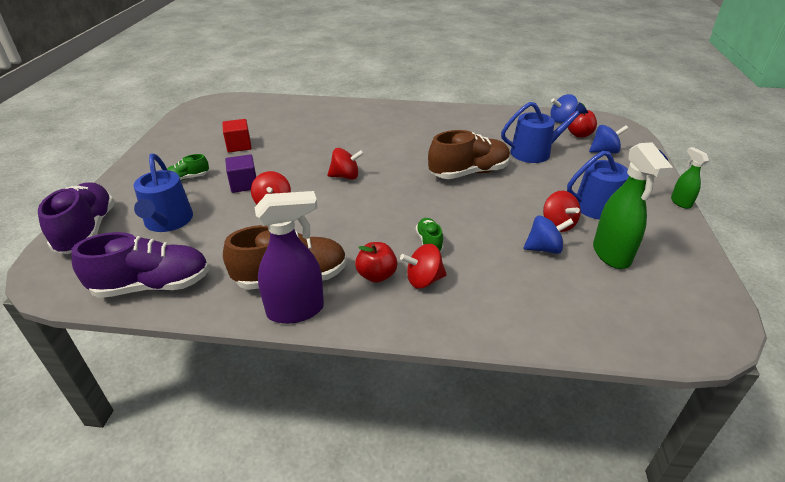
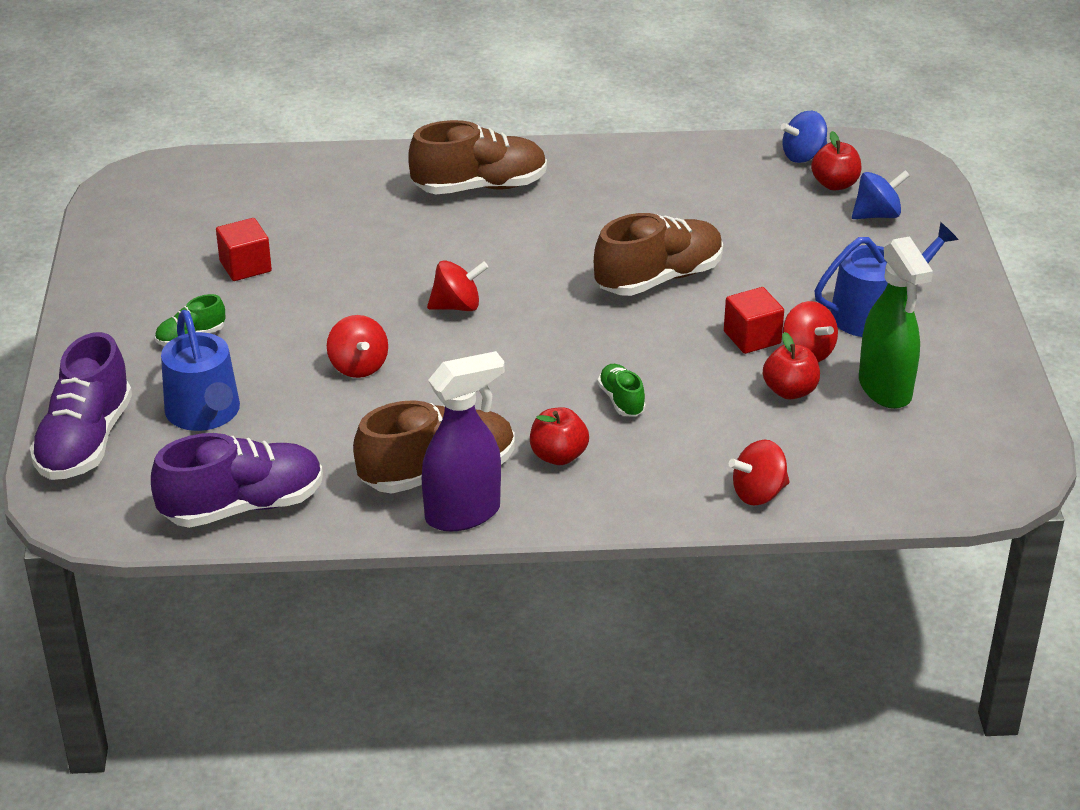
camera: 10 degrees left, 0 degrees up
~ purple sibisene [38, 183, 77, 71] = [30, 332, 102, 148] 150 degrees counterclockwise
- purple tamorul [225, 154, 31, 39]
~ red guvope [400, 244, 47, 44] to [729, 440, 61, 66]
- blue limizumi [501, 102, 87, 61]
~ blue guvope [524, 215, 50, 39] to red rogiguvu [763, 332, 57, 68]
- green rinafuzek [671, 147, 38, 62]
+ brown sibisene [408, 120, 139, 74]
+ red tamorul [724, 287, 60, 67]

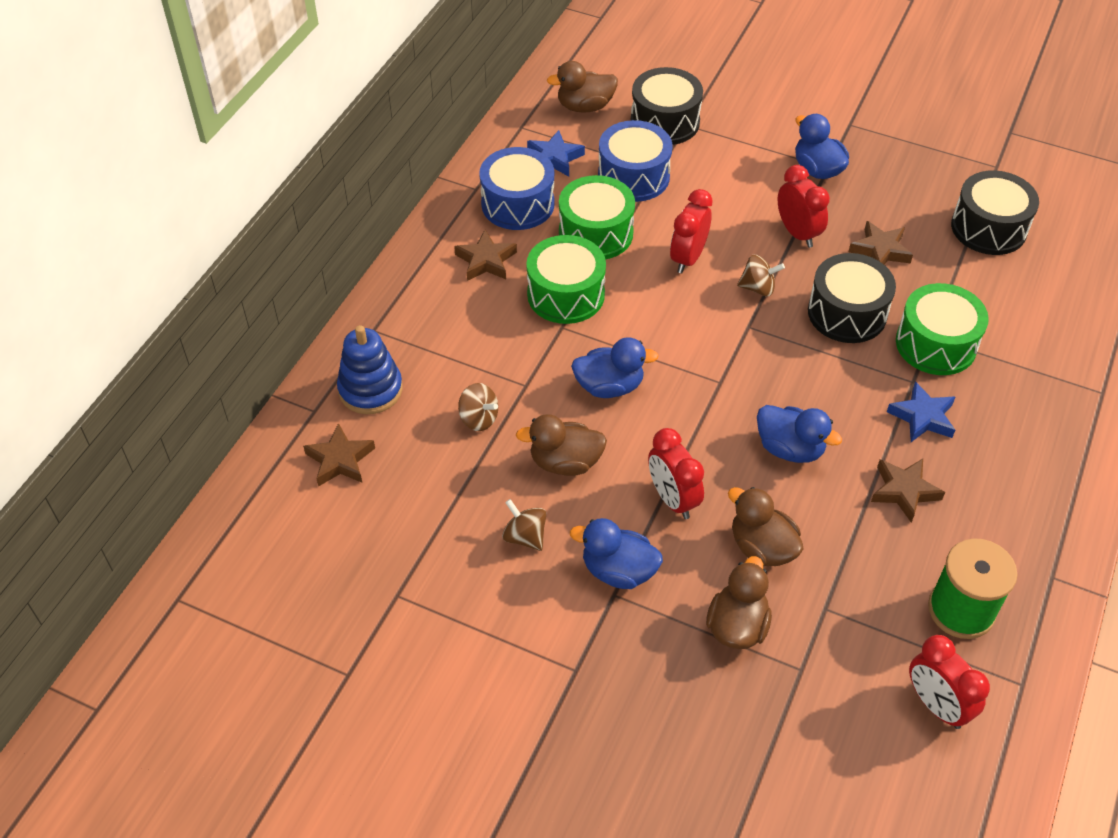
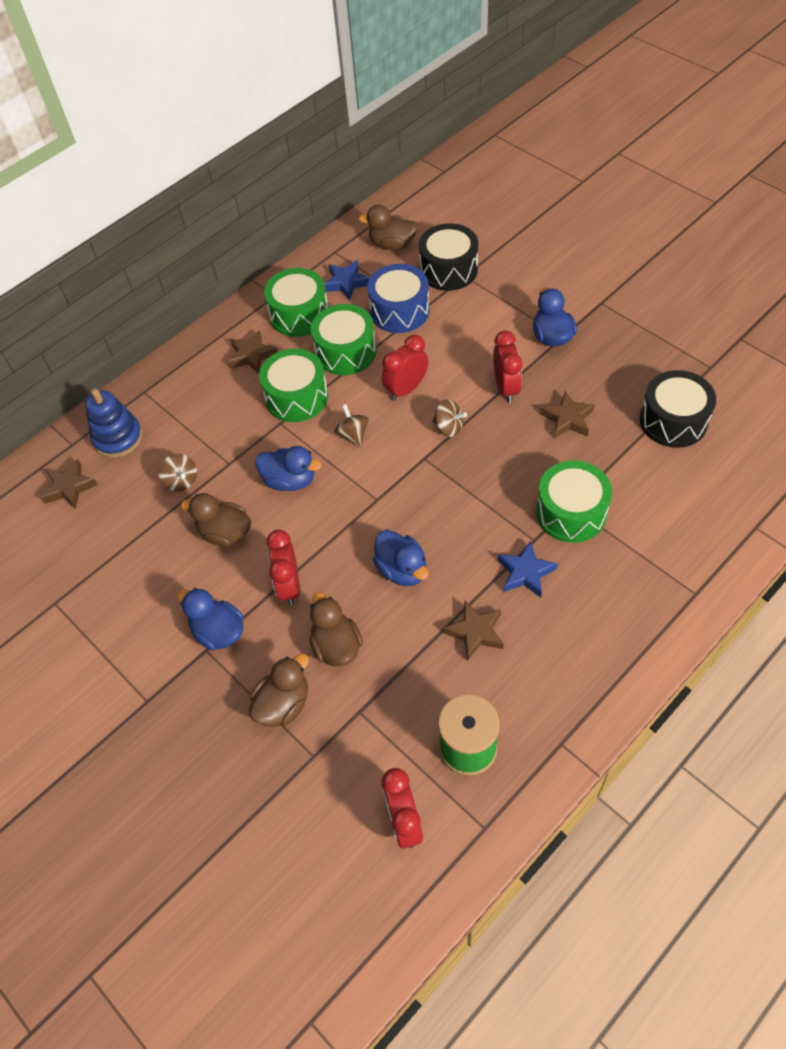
camera: 25 degrees right, 5 degrees up
~ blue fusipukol [479, 147, 76, 83] to green fusipukol [264, 268, 64, 69]
~ brown guvope [502, 499, 44, 52] to [334, 404, 36, 43]
- black fusipukol [808, 253, 88, 90]

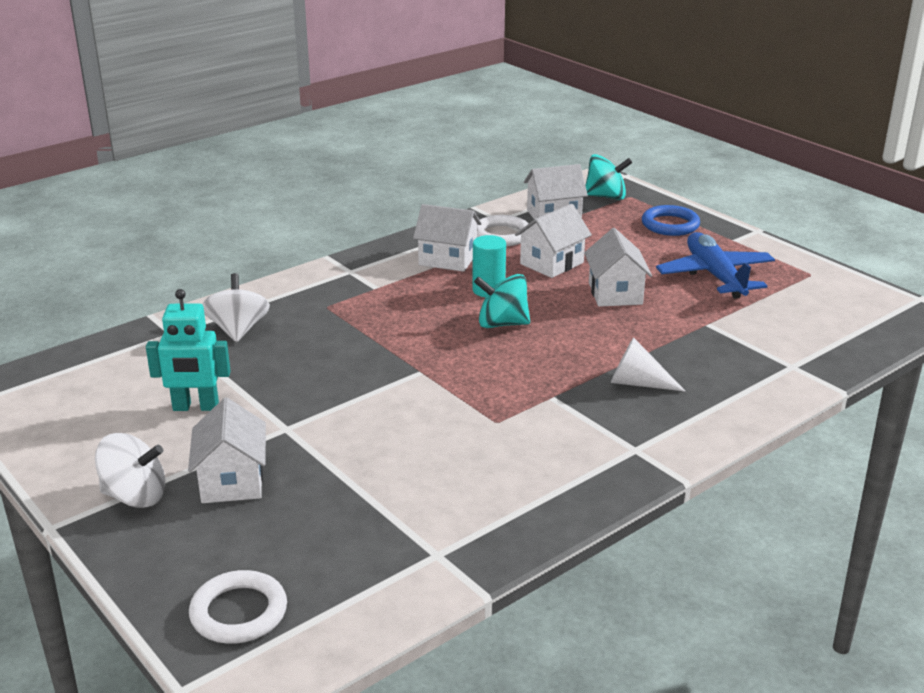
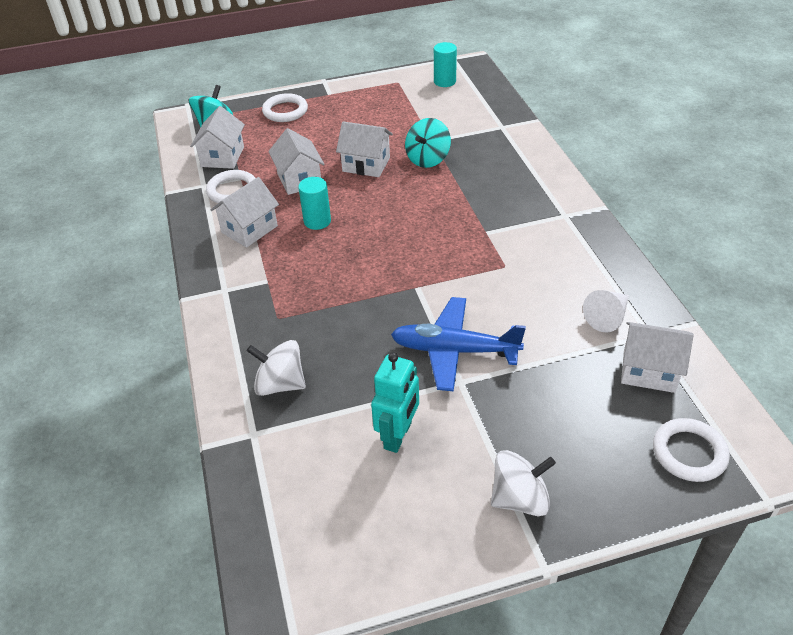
camera: 65 degrees left, 15 degrees up
~ white guvope [95, 433, 70, 75] = [491, 450, 65, 67] 45 degrees clockwise
~ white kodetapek [188, 398, 78, 105] to [621, 322, 73, 71]
~ turquoise guvope [474, 274, 56, 54] to [405, 118, 46, 50]
~ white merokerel [611, 337, 75, 55] to [583, 290, 46, 43]
~ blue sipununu [642, 205, 58, 31] to white sipununu [262, 93, 46, 29]
~ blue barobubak [656, 232, 119, 67] to [391, 297, 135, 95]
+ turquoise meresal [434, 42, 23, 45]

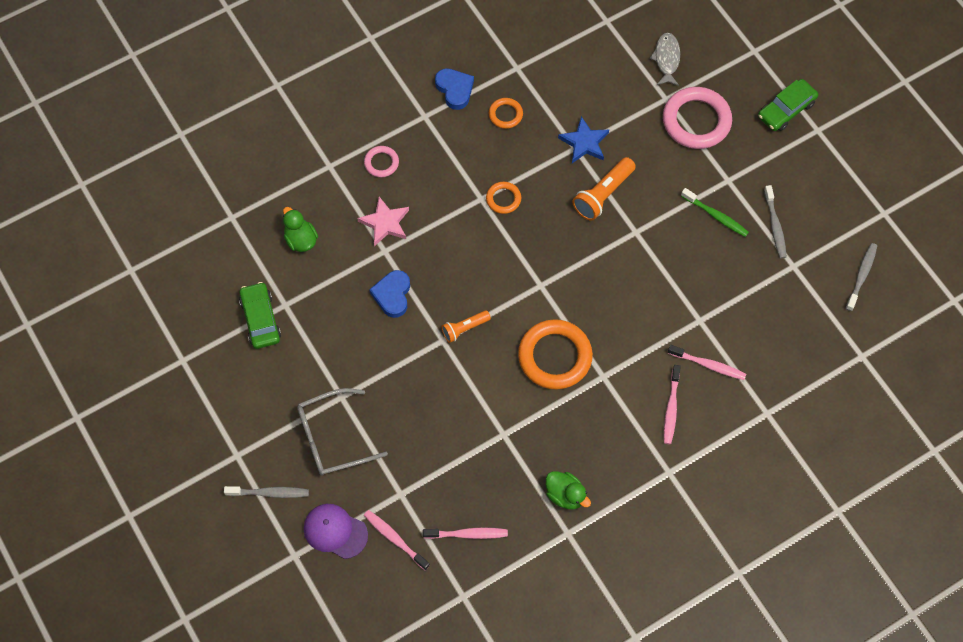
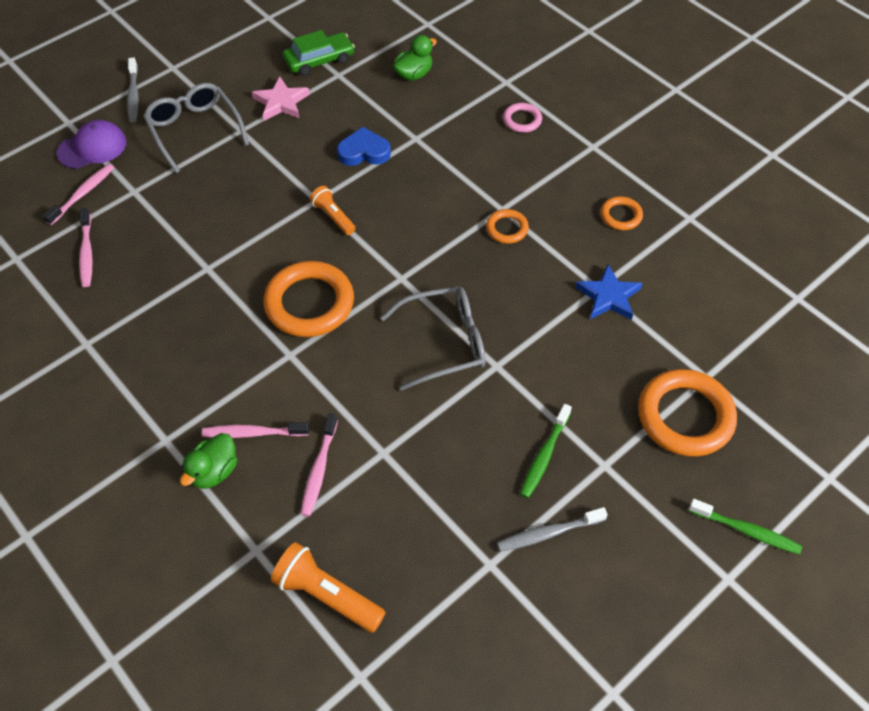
camera: 80 degrees right, 10 degrees down
~ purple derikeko [304, 504, 64, 55] = [57, 120, 69, 49] 45 degrees clockwise
~ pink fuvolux [357, 197, 52, 49] to [252, 77, 57, 44]
- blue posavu [435, 68, 39, 42]
~ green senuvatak [546, 471, 45, 39] to [180, 433, 57, 56]
~ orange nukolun [572, 157, 64, 64] to [271, 542, 115, 91]
- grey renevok [650, 33, 30, 53]
~ pink sipununu [663, 87, 69, 62] to orange sipununu [638, 369, 99, 88]
~ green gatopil [758, 79, 60, 52] to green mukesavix [689, 499, 113, 56]
- grey mukesavix [846, 243, 31, 68]
+ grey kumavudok [380, 286, 106, 105]

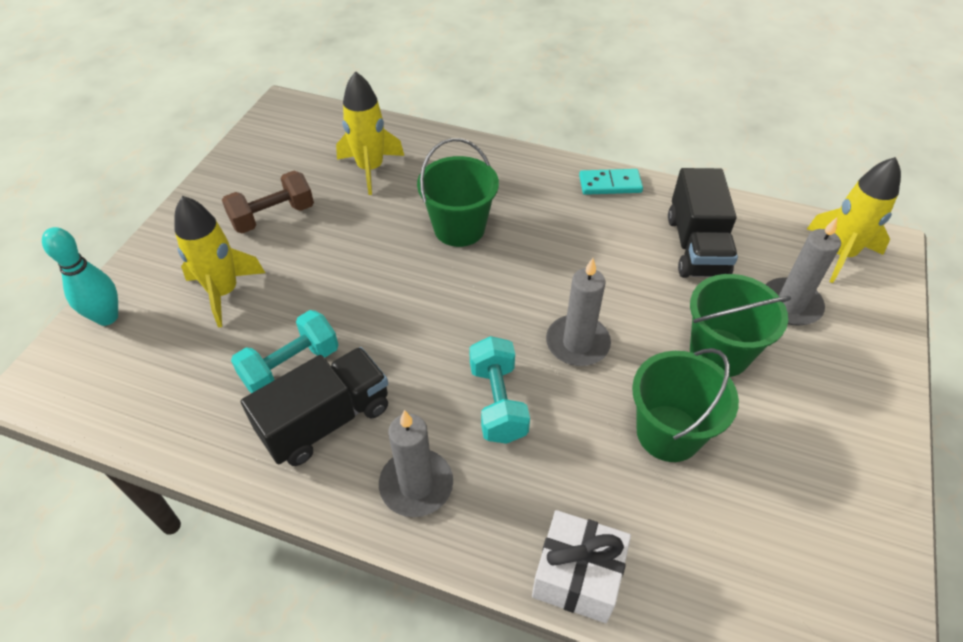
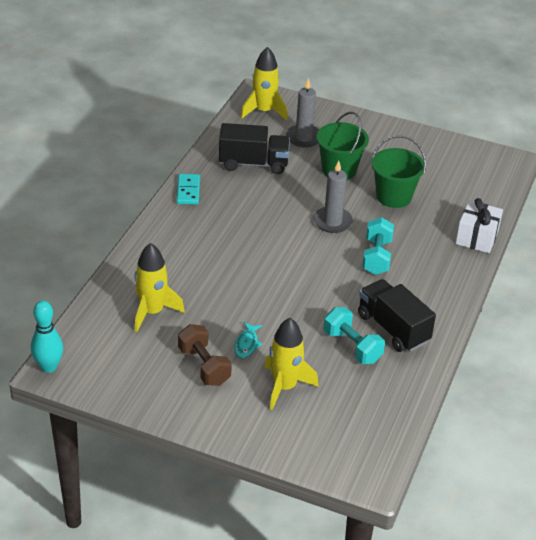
camera: 90 degrees left, 10 degrees down
~ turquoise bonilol [42, 227, 76, 99] to [31, 301, 32, 72]
- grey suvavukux [379, 410, 74, 107]
- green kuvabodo [417, 138, 82, 109]
~ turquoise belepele [469, 336, 61, 108] = [362, 217, 32, 58] 75 degrees counterclockwise
+ turquoise renevok [234, 322, 28, 37]

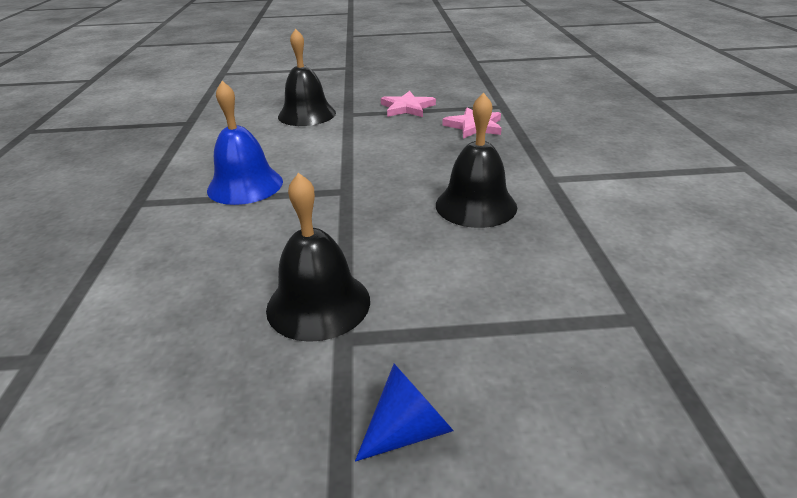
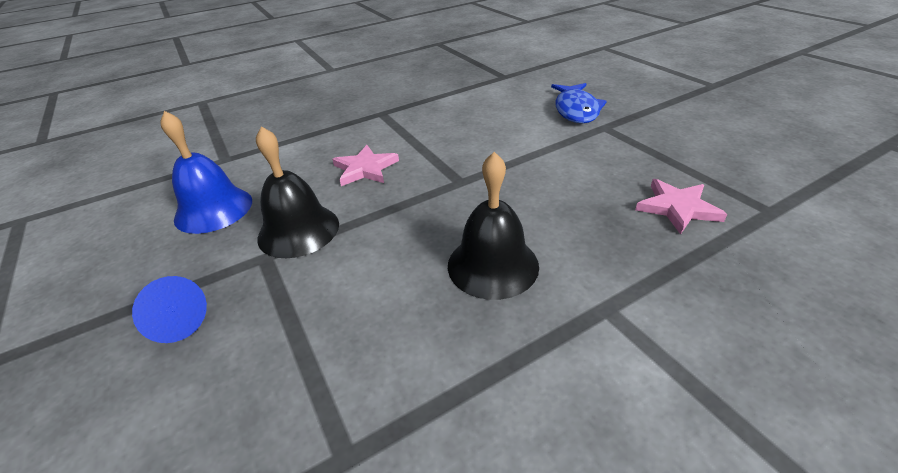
camera: 65 degrees right, 5 degrees up
~ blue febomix [207, 81, 76, 124] to [160, 111, 92, 123]
~ black febomix [278, 28, 58, 98] to blue renevok [551, 83, 56, 40]
~ pink fuvolux [381, 91, 55, 26] to [332, 145, 67, 41]

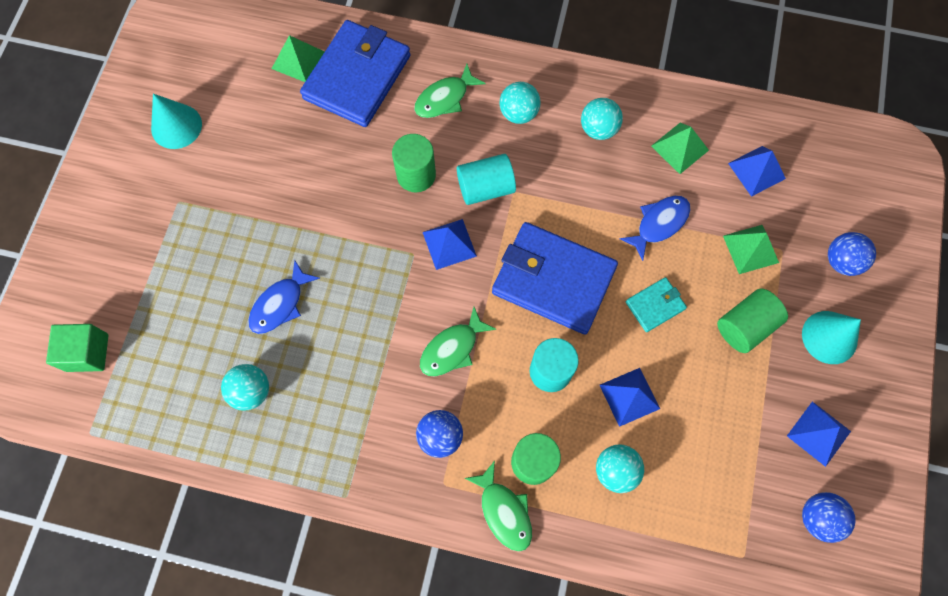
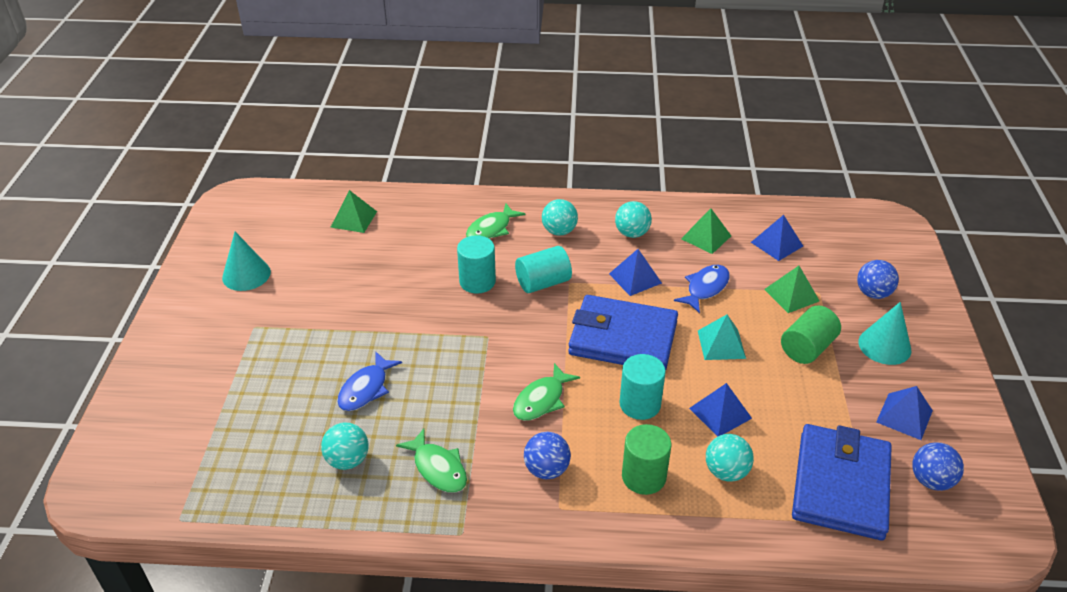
camera: 10 degrees left, 30 degrees down
- green tamorul [46, 324, 63, 48]
~ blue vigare [300, 20, 111, 107] to [792, 424, 100, 116]
~ green meresal [392, 134, 44, 58] to turquoise meresal [457, 235, 39, 59]
~ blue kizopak [423, 219, 54, 51] to [609, 249, 53, 47]
~ green renevok [465, 461, 67, 90] to [396, 428, 71, 65]
~ turquoise vigare [626, 277, 61, 55] to turquoise kizopak [698, 315, 48, 45]

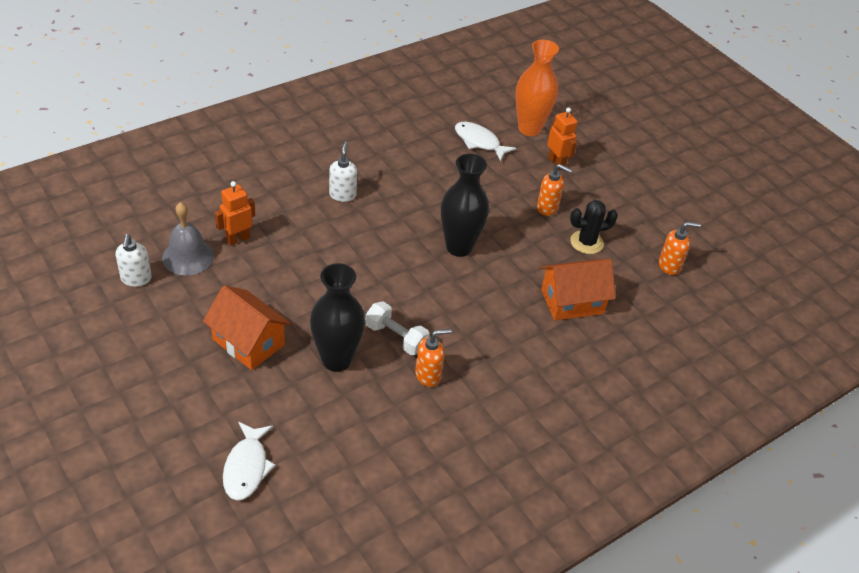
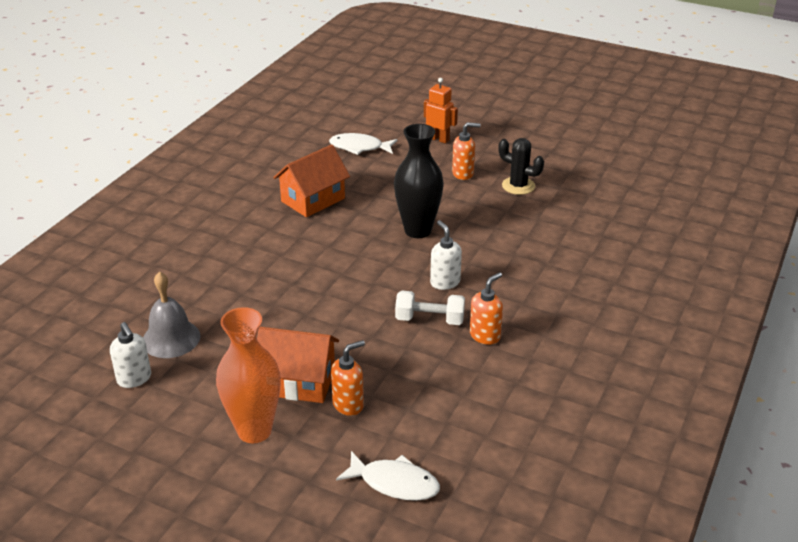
camera: 25 degrees left, 10 degrees down
- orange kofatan [215, 181, 40, 65]
~ white renevok [223, 422, 52, 78] = [336, 451, 104, 50] 45 degrees counterclockwise
- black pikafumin [310, 263, 55, 109]
~ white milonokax [329, 142, 28, 60] to [430, 220, 32, 70]
~ orange pikafumin [516, 40, 43, 96] to [216, 307, 65, 136]
~ orange kodetapek [541, 259, 74, 61] to [273, 144, 77, 73]
~ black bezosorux [570, 200, 48, 54] = [499, 138, 45, 57] 75 degrees clockwise
~ orange milonokax [659, 222, 42, 53] to [331, 340, 34, 76]

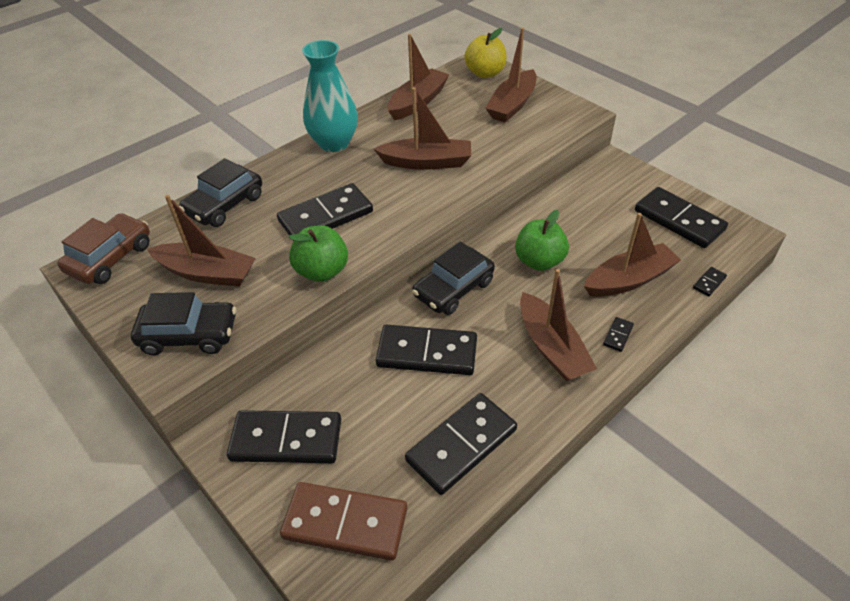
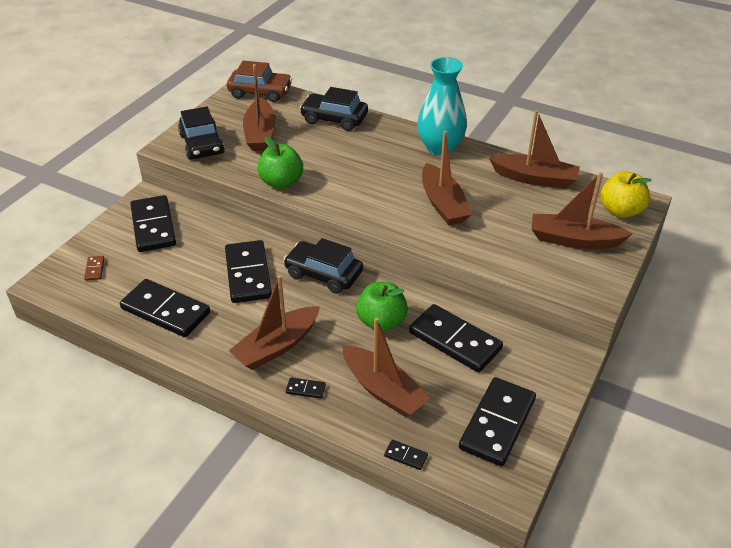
camera: 70 degrees right, 5 degrees down
~ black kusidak [277, 183, 96, 58] to [409, 304, 94, 69]
~ brown kusidak [280, 482, 127, 79] = [84, 256, 21, 25] x0.41

